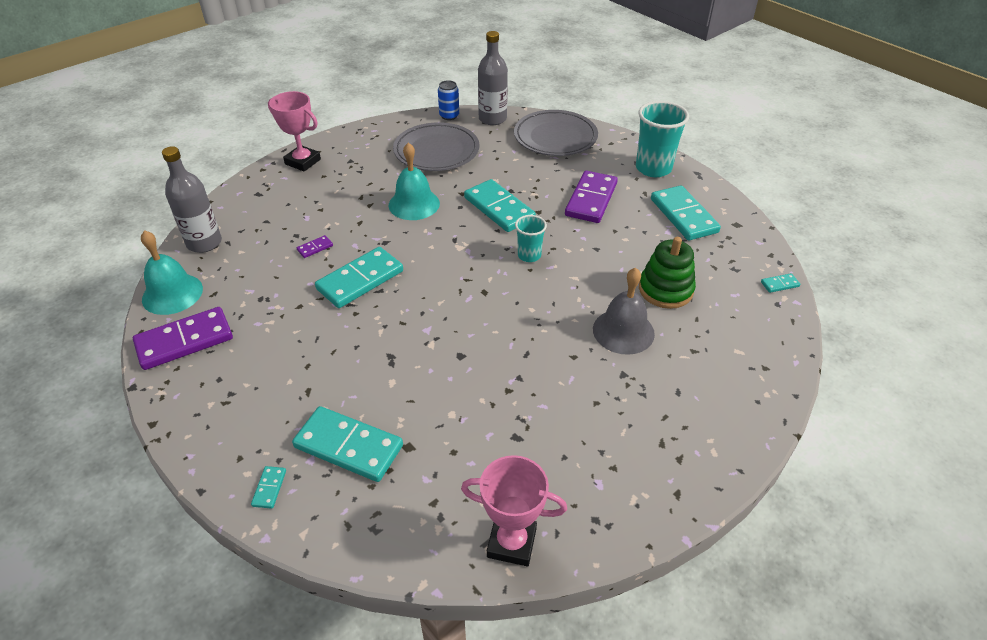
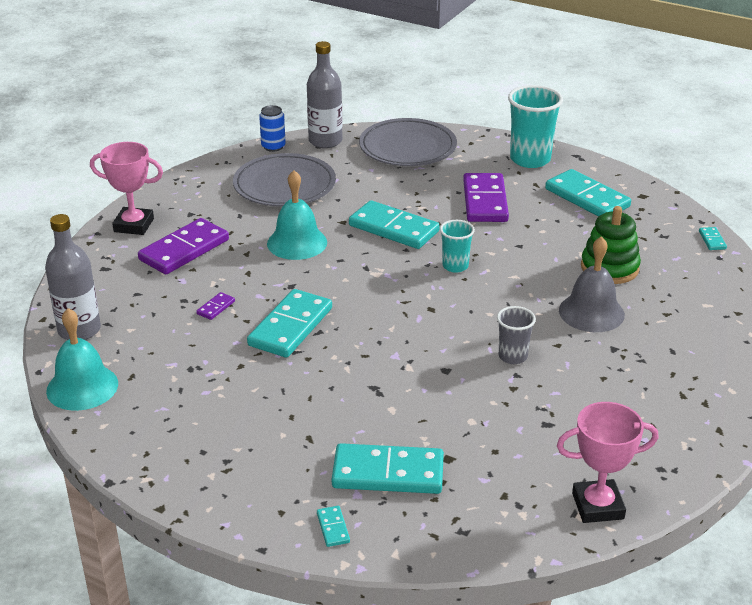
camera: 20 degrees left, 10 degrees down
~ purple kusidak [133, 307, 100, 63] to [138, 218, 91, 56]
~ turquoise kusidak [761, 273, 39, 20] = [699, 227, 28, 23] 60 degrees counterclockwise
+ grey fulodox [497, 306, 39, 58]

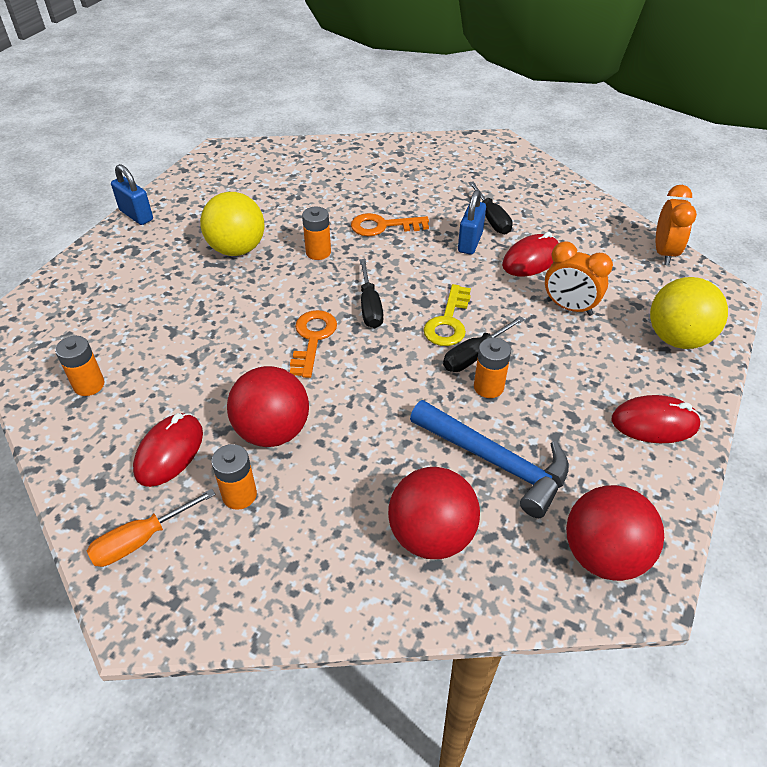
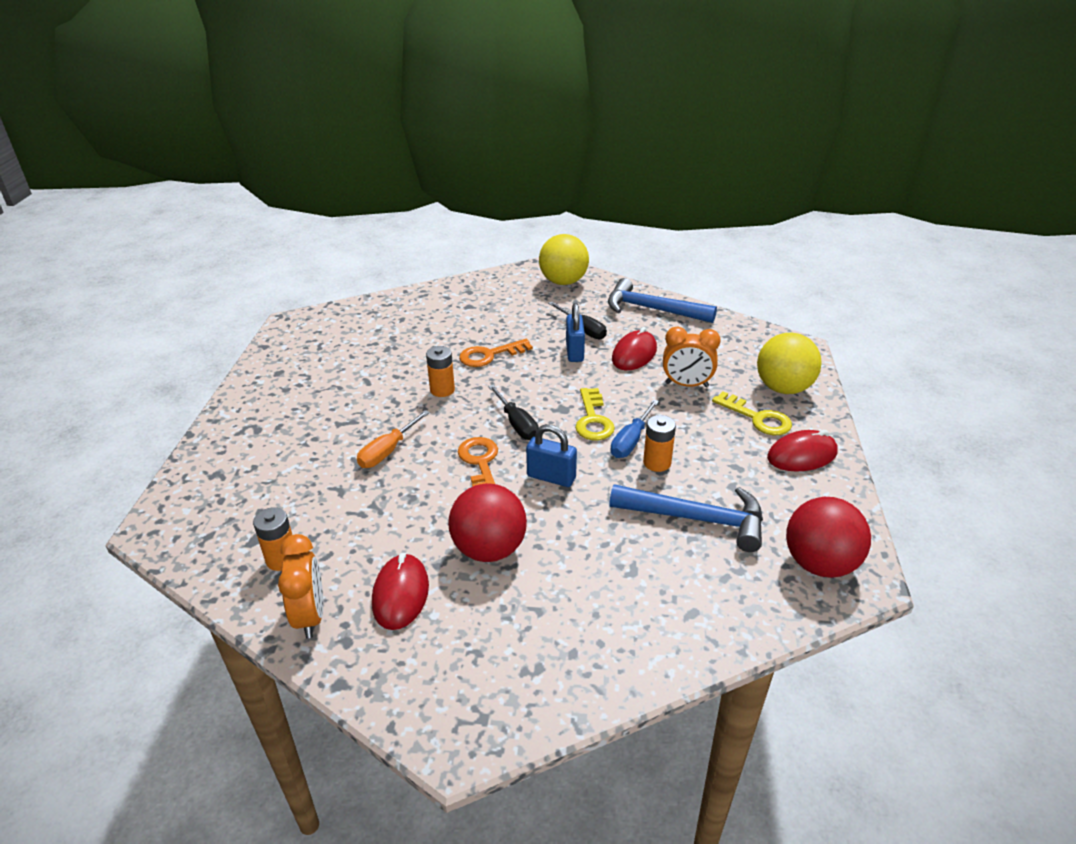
camera: 20 degrees left, 10 degrees down
~ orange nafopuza [87, 489, 129, 78] to [357, 410, 73, 58]
~ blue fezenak [111, 164, 42, 61] to [526, 424, 51, 63]
~ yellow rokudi [200, 192, 64, 64] to [539, 234, 50, 51]
- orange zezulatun [211, 444, 46, 66]
- red rokudi [388, 467, 92, 92]
~ black nafopuza [443, 316, 81, 56] to blue nafopuza [611, 399, 48, 59]
~ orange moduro [656, 185, 41, 80] to [278, 534, 45, 105]
+ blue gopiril [608, 278, 109, 45]
+ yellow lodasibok [712, 391, 80, 44]

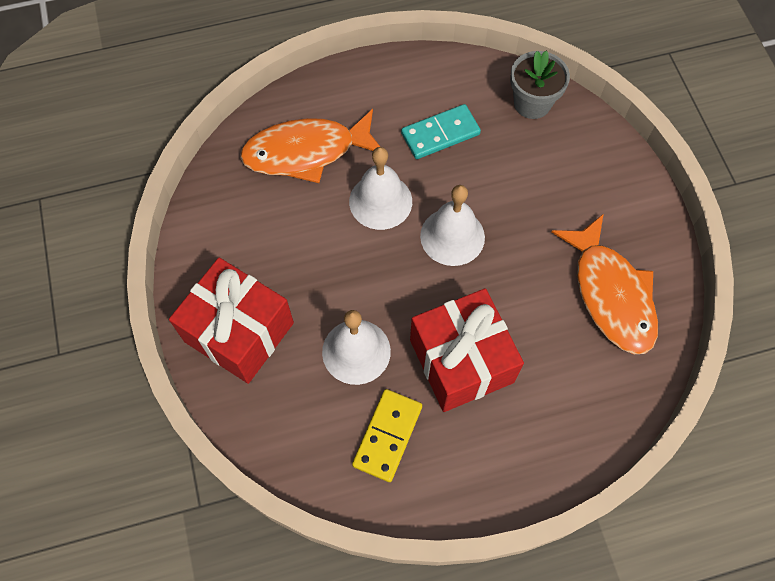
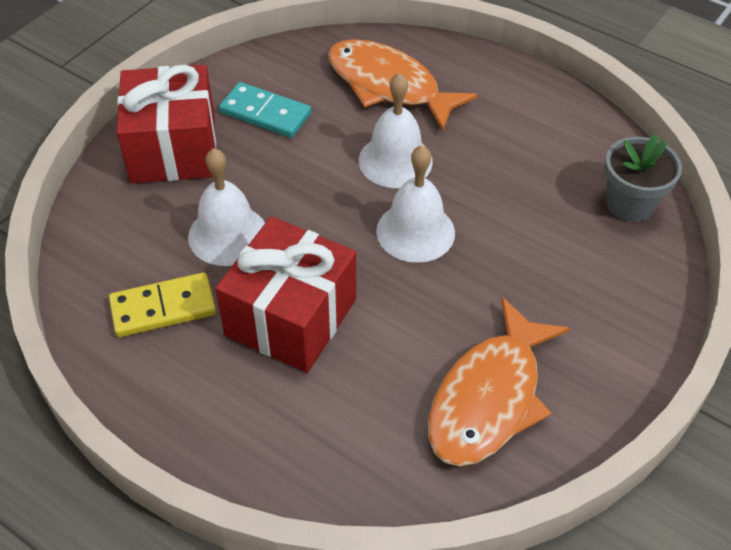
camera: 50 degrees right, 15 degrees down
~ turquoise kusidak [401, 104, 80, 55] to [219, 82, 92, 56]

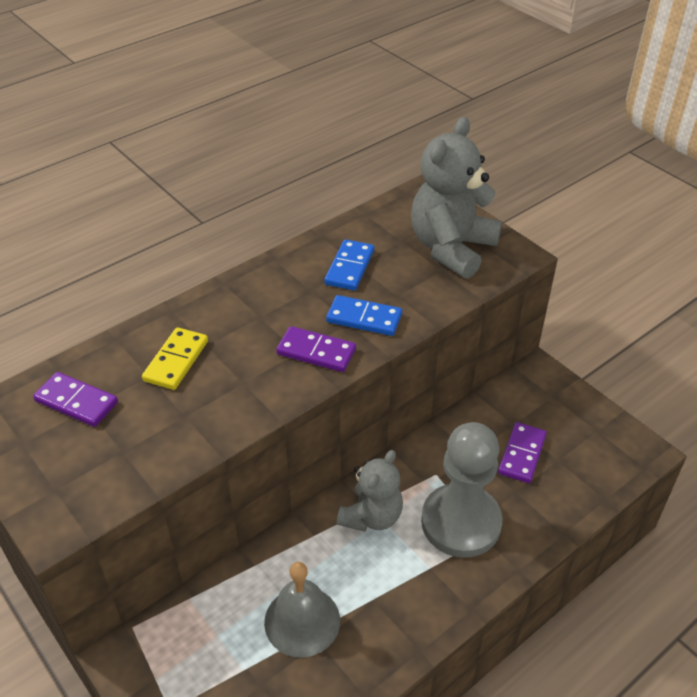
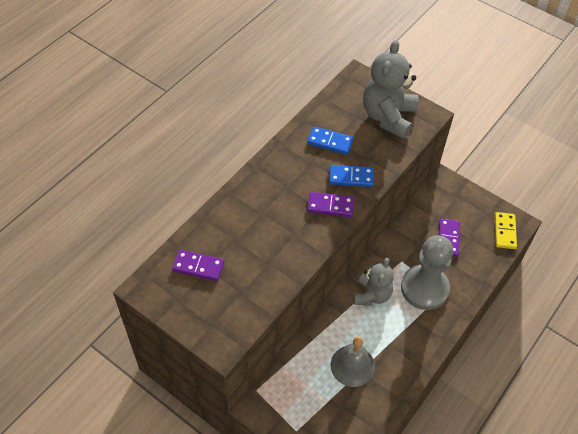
camera: 15 degrees left, 10 degrees up
~ yellow kusidak [142, 327, 66, 63] to [495, 212, 22, 37]
~ blue kusidak [325, 239, 49, 52] = [307, 126, 46, 29] 75 degrees counterclockwise

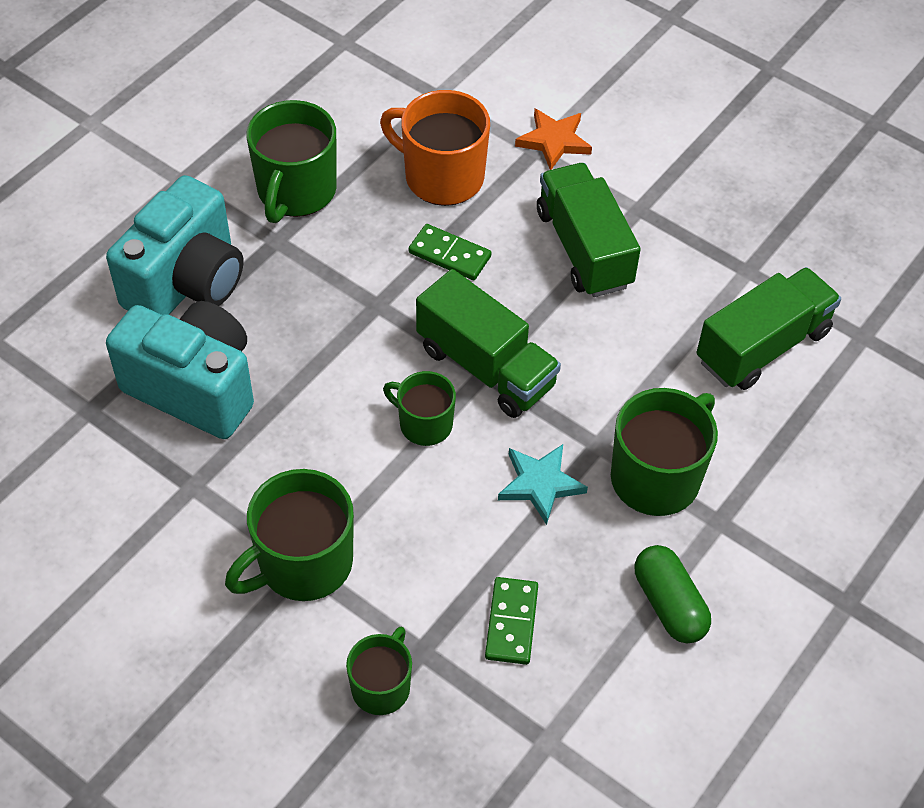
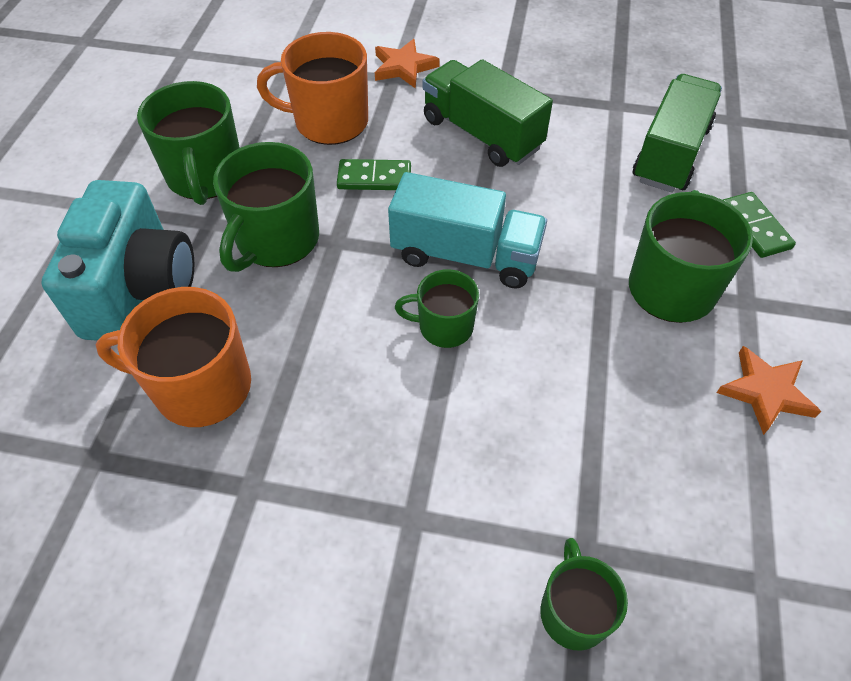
camera: 25 degrees left, 0 degrees up
~ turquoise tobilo [106, 301, 148, 138] to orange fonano [96, 287, 155, 140]
~ green fonano [225, 469, 129, 132] to [213, 142, 106, 130]
~ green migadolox [416, 269, 145, 149] to turquoise migadolox [388, 172, 159, 117]
~ green kusidak [485, 577, 53, 88] to [723, 192, 73, 66]
- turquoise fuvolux [498, 444, 90, 81]
~ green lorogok [635, 545, 76, 98] to orange fuvolux [717, 346, 104, 89]

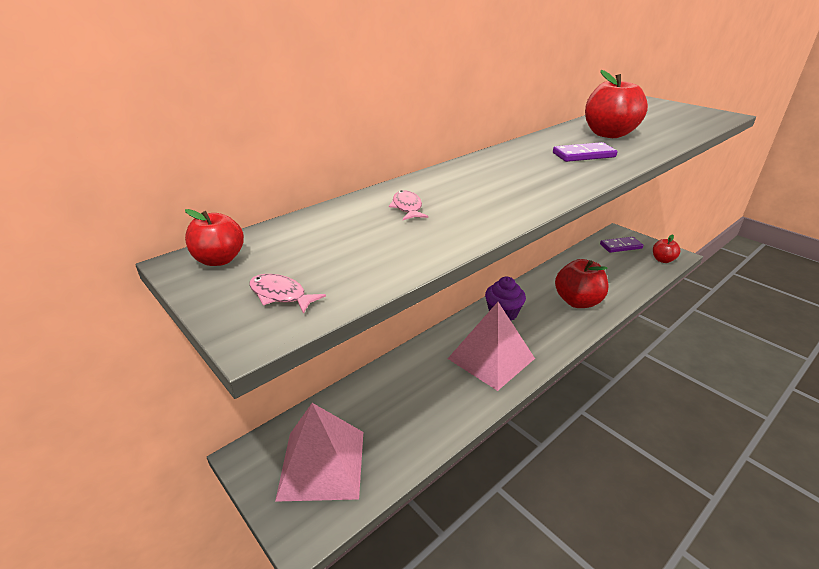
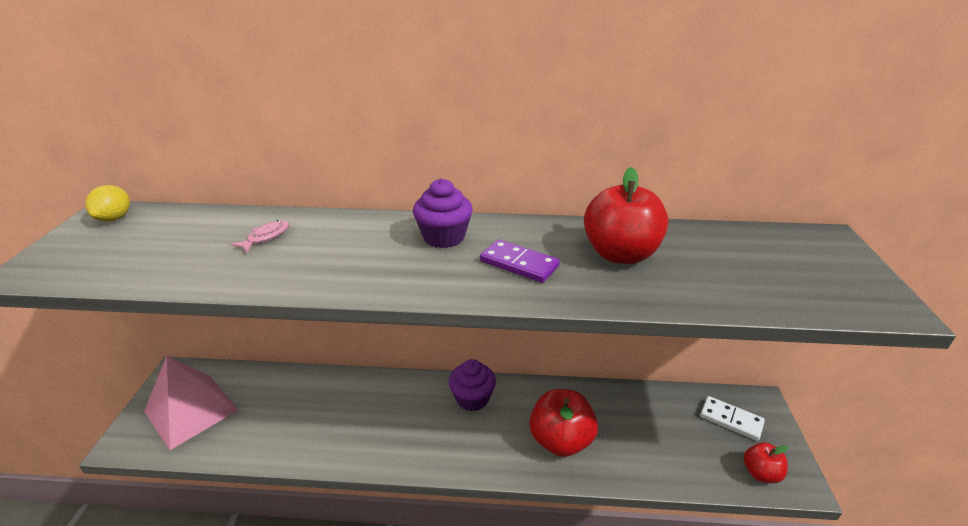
camera: 45 degrees right, 0 degrees up
~ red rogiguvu [185, 209, 59, 57] to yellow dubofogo [85, 185, 45, 37]
- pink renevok [249, 274, 77, 40]
- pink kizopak [448, 302, 87, 89]
~ purple kusidak [600, 237, 43, 16] to white kusidak [700, 396, 65, 45]
+ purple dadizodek [413, 179, 60, 69]

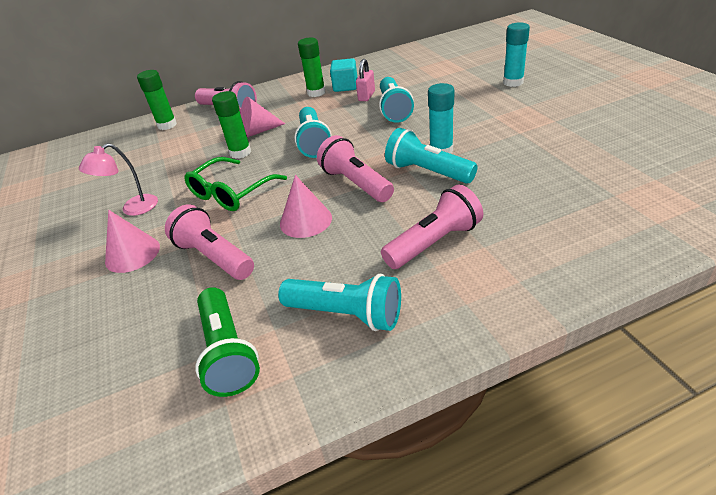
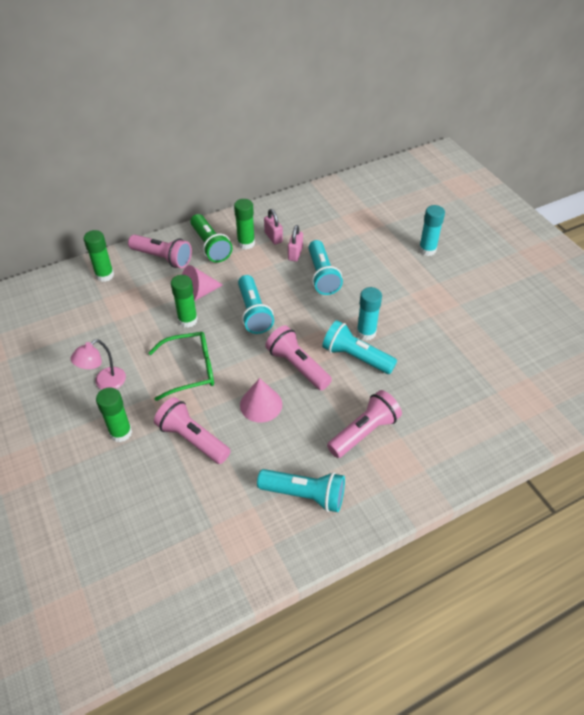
camera: 10 degrees left, 10 degrees up
~ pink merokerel [105, 210, 55, 63] to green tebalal [96, 387, 36, 55]
~ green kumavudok [184, 157, 103, 54] = [148, 332, 66, 69] 135 degrees counterclockwise
~ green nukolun [195, 287, 65, 110] to [190, 214, 43, 49]
~ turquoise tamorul [330, 58, 27, 34] to pink fezenak [264, 209, 19, 36]

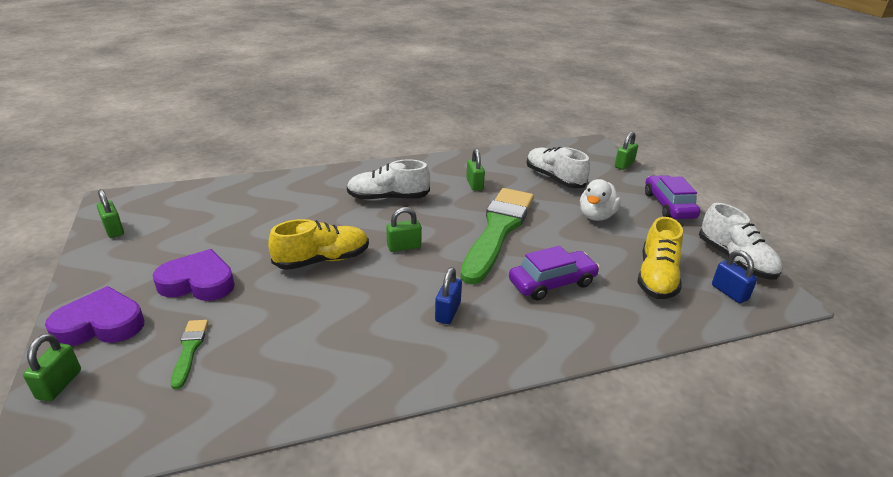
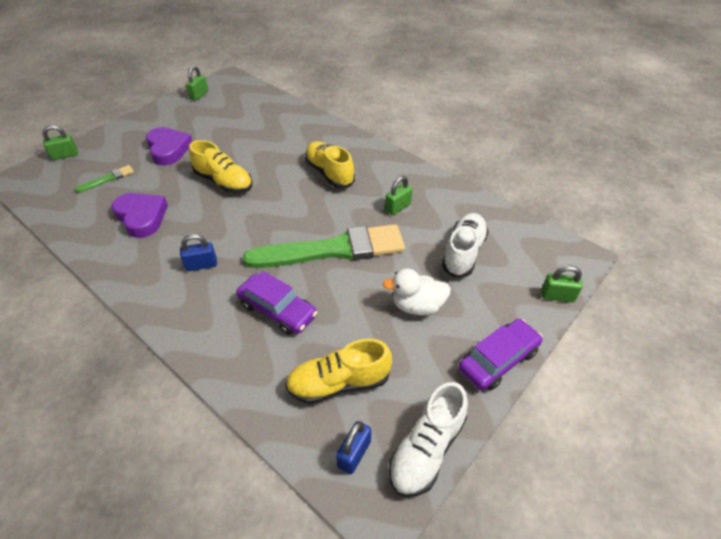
camera: 60 degrees right, 15 degrees up
~ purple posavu [45, 286, 99, 60] to [112, 193, 56, 45]
~ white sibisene [347, 159, 83, 42] to yellow sibisene [305, 141, 50, 47]
- green fezenak [386, 207, 35, 45]

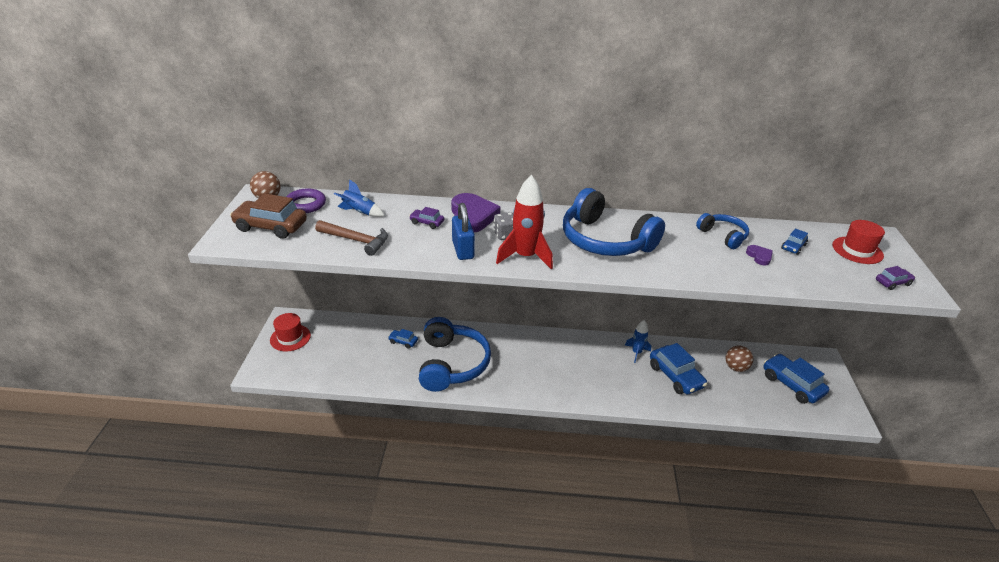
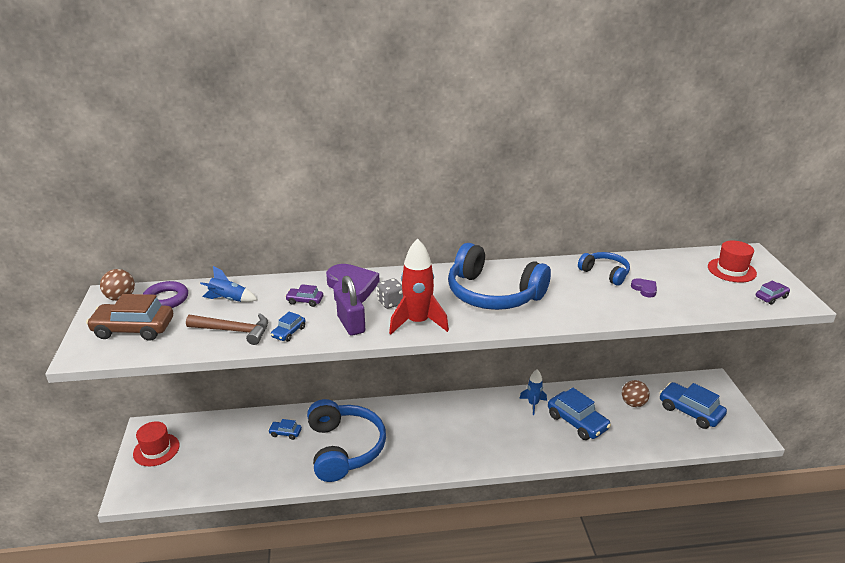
camera: 10 degrees left, 5 degrees down
~ blue fezenak [452, 203, 23, 57] to purple fezenak [336, 276, 29, 60]
~ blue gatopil [781, 228, 27, 27] to [271, 312, 34, 30]

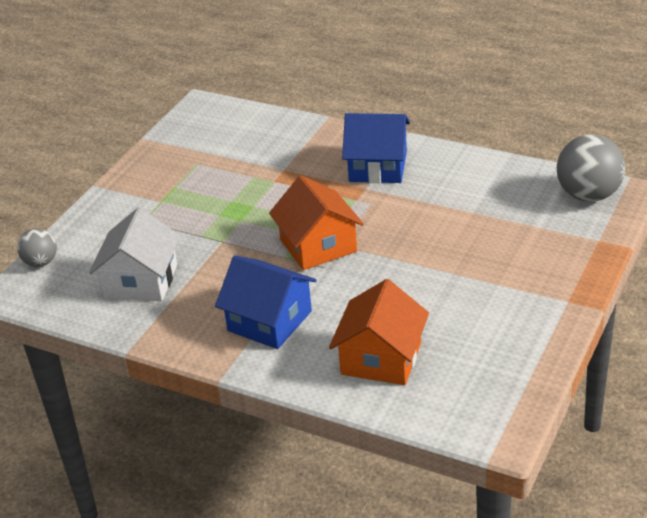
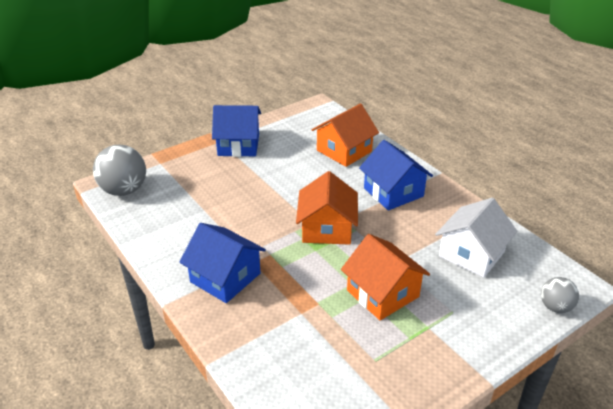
camera: 155 degrees left, 0 degrees up
+ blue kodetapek [212, 105, 49, 52]
+ orange kodetapek [341, 234, 89, 86]

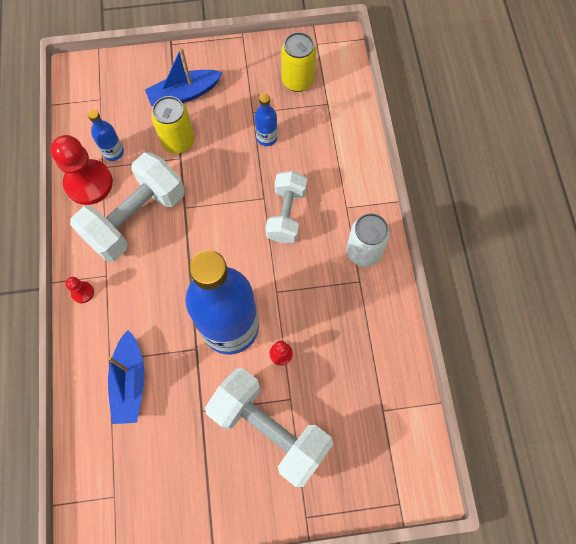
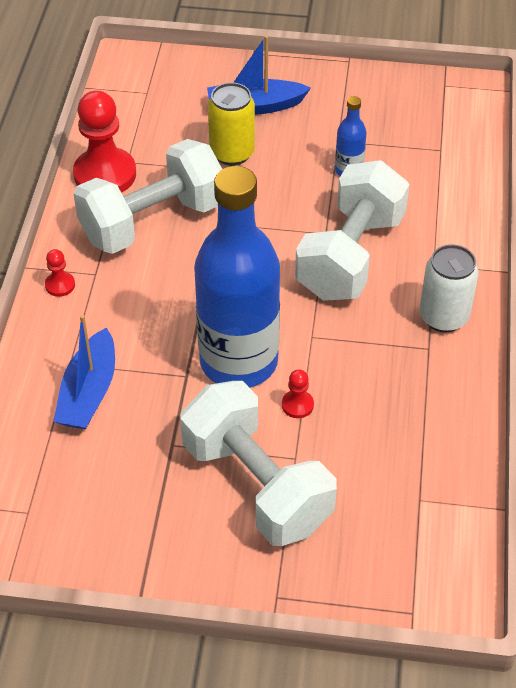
camera: 15 degrees right, 20 degrees down
- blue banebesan [88, 109, 36, 52]
~ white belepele [265, 171, 42, 72] = [295, 160, 115, 141] x1.59
- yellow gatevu [281, 32, 35, 60]

